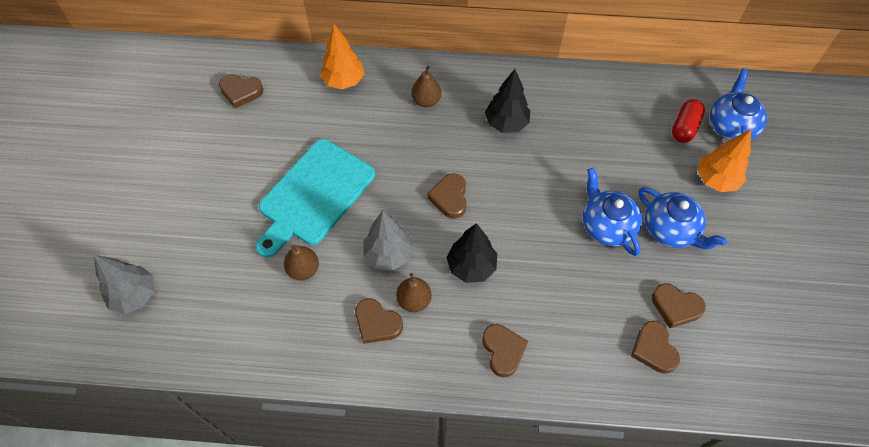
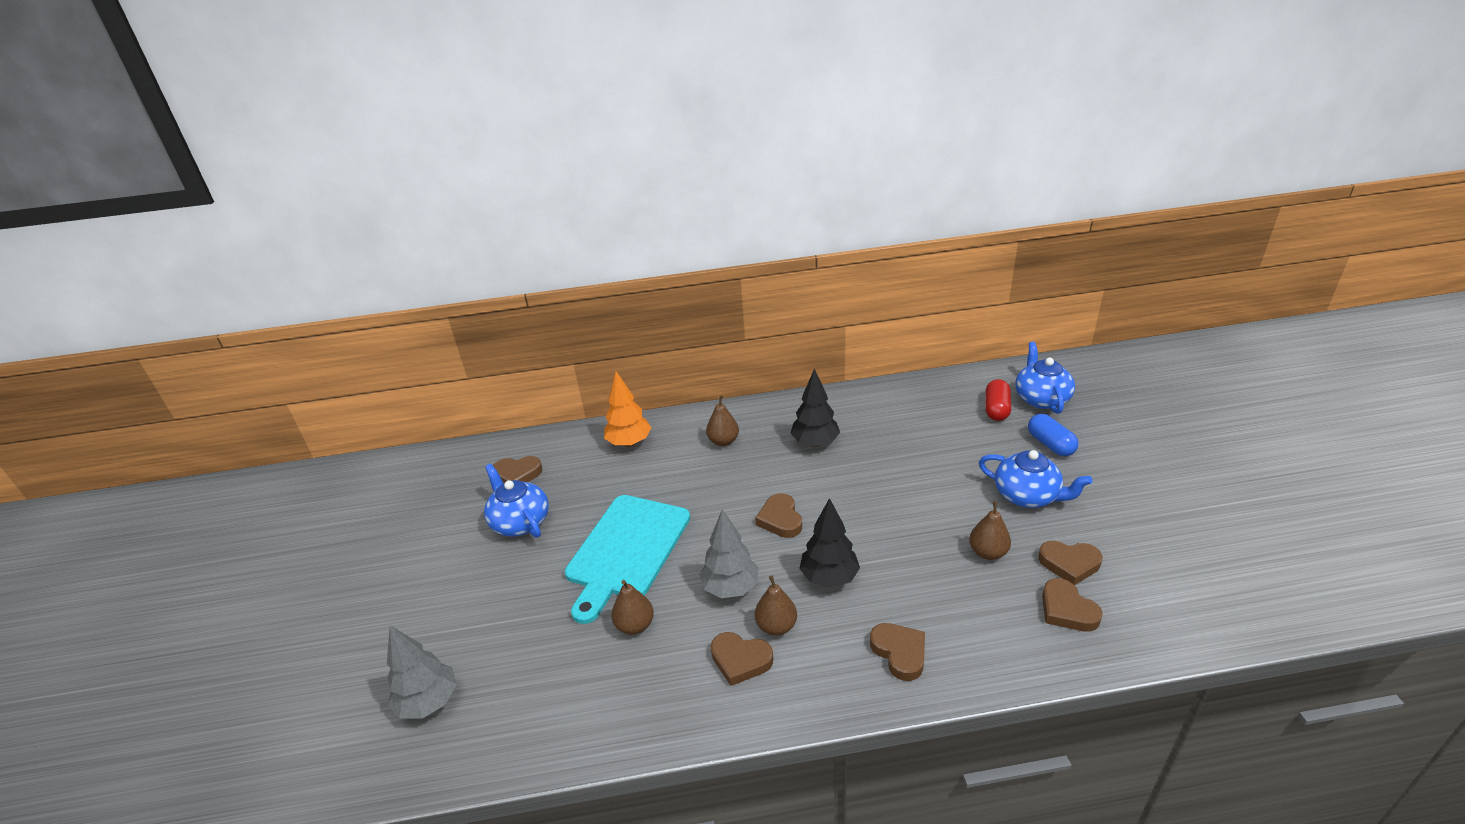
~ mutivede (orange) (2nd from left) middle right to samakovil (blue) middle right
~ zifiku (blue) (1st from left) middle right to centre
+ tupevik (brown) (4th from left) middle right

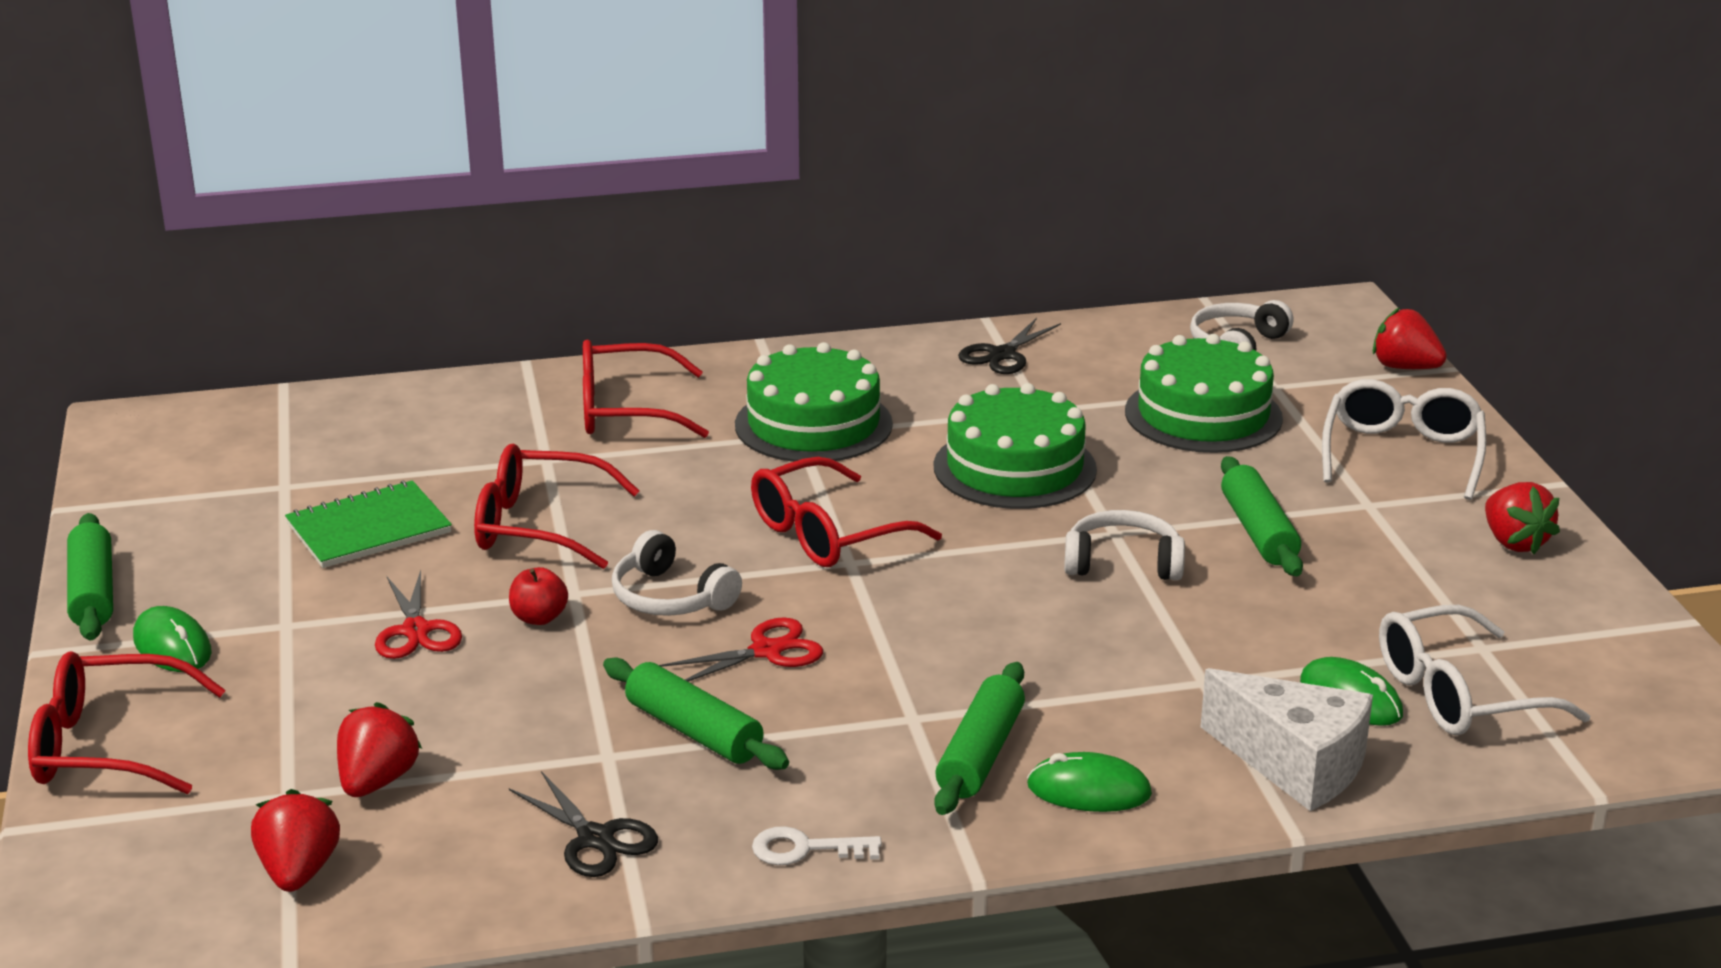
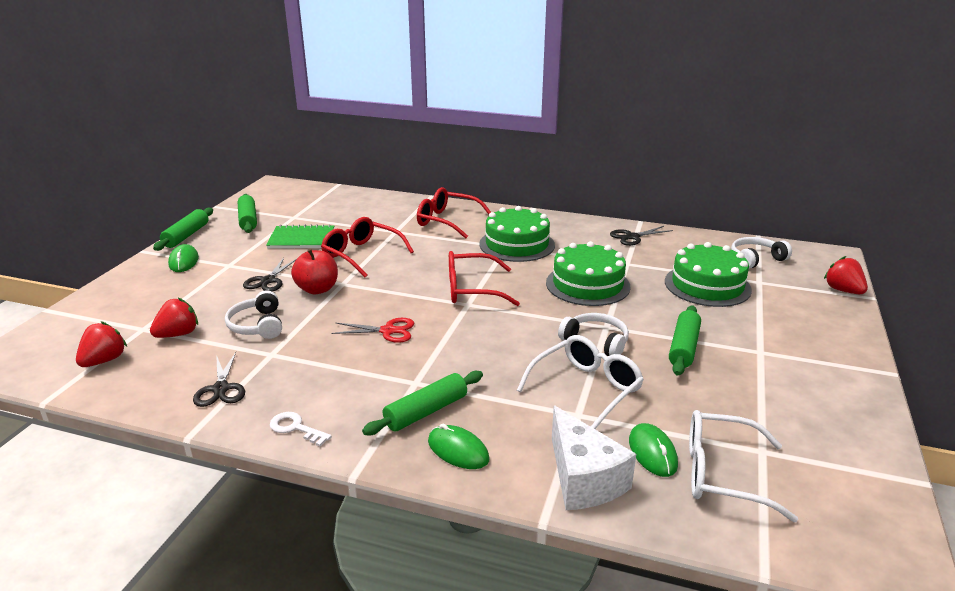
~ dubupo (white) (1st from left) middle right to centre
- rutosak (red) (4th from left) middle right
~ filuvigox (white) (1st from left) centre to middle left
~ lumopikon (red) middle left = middle left x1.64
~ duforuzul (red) (1st from left) middle left to duforuzul (black) (2nd from left) middle left
- dubupo (red) (1st from left) bottom left
~ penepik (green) (2nd from left) bottom centre to middle left

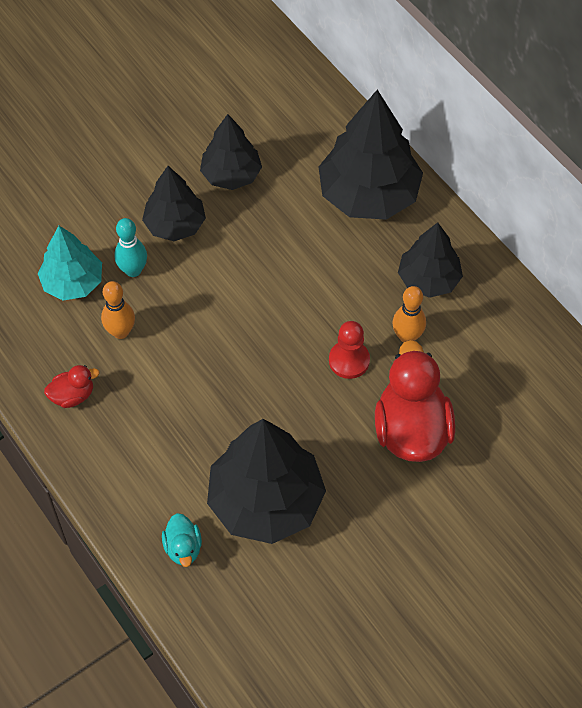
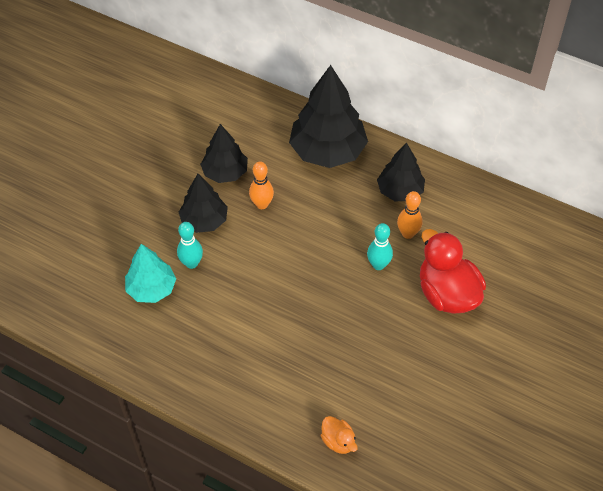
~ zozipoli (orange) (1st from left) middle left to centre
~ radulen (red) centre to zozipoli (turquoise) (2nd from left) centre
- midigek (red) (1st from left) middle left
- mutivede (black) (3rd from left) bottom centre
~ midigek (turquoise) bottom left to midigek (orange) bottom centre

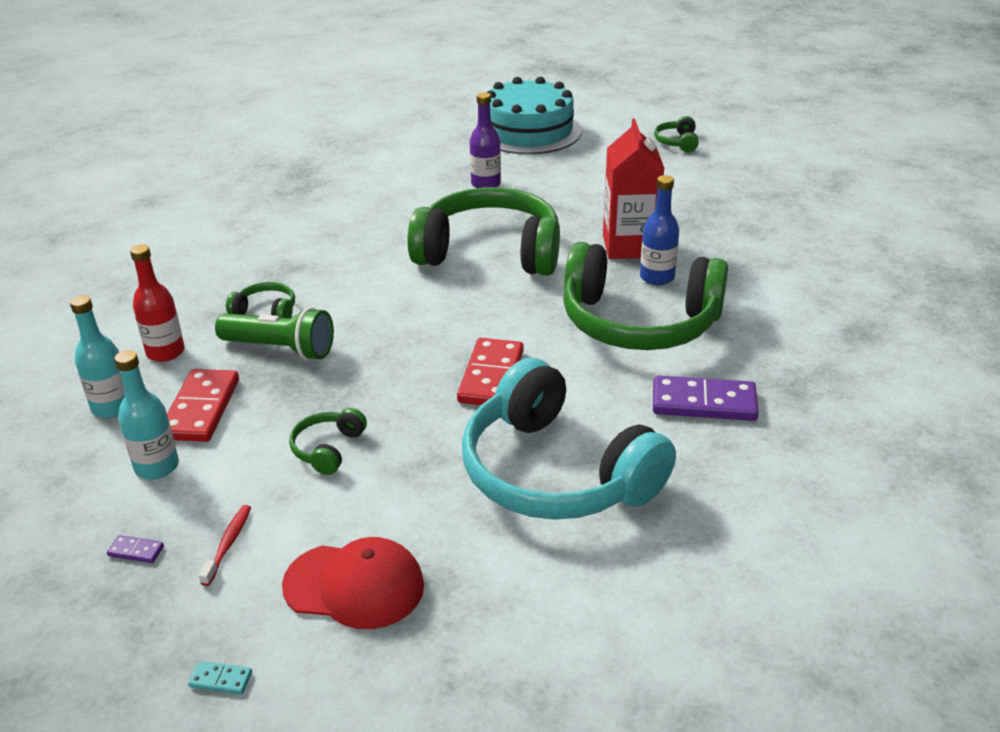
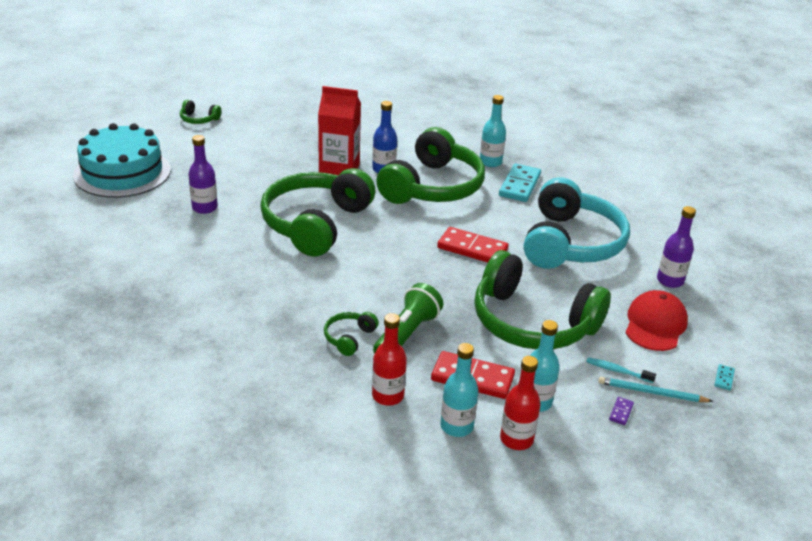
~ filuvigox (turquoise) centre = middle right 45 degrees counterclockwise
~ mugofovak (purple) (2nd from left) middle right to mugofovak (turquoise) (1st from left) centre
~ filuvigox (green) (2nd from left in the first image) middle left = middle right x2.47
~ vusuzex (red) bottom left to vusuzex (turquoise) bottom right
+ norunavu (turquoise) (2nd from left) top centre
+ norunavu (purple) (2nd from left) middle right
+ norunavu (red) (2nd from left) bottom centre
+ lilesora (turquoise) bottom right

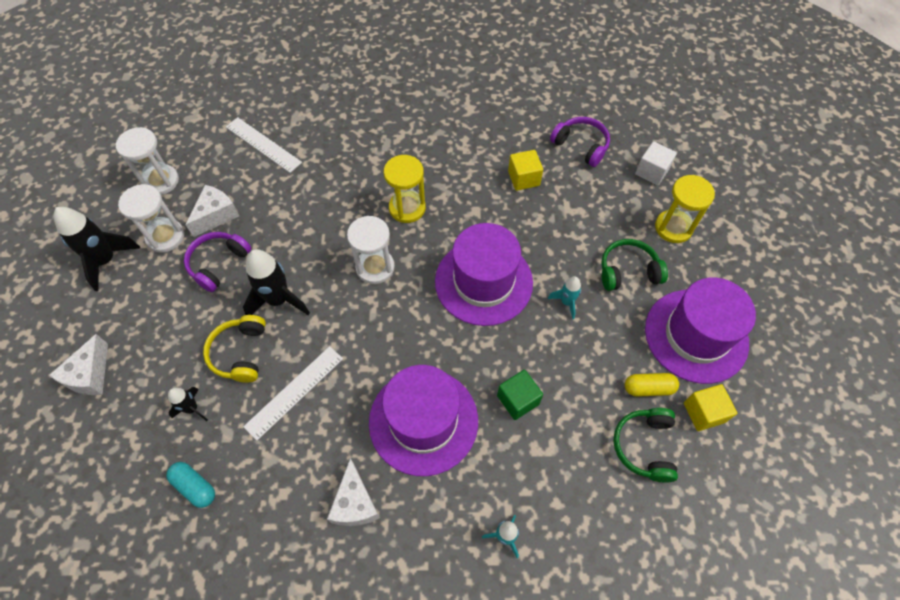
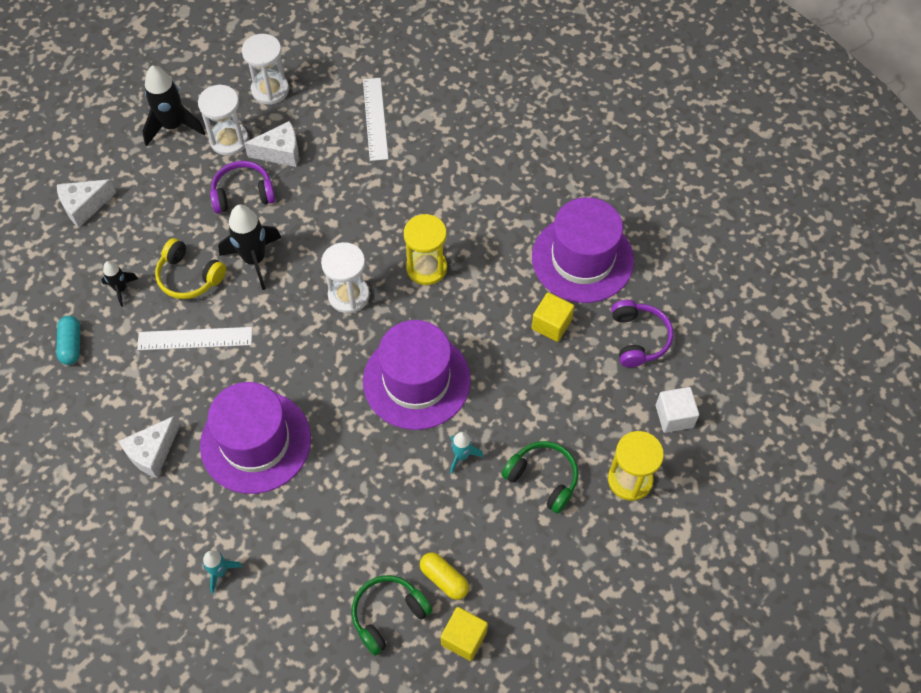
~ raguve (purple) (3rd from left) middle right to centre
~ filuvigox (yellow) middle left = middle left 105 degrees counterclockwise
- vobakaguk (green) centre

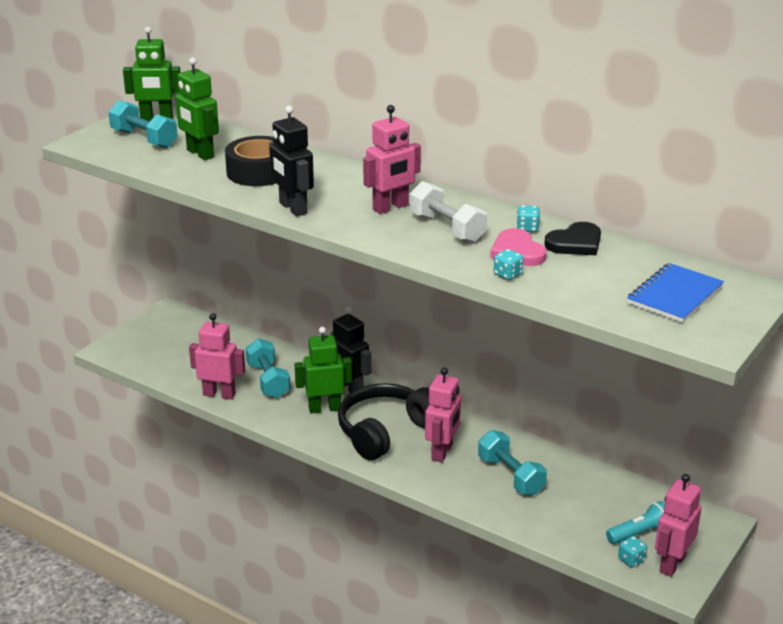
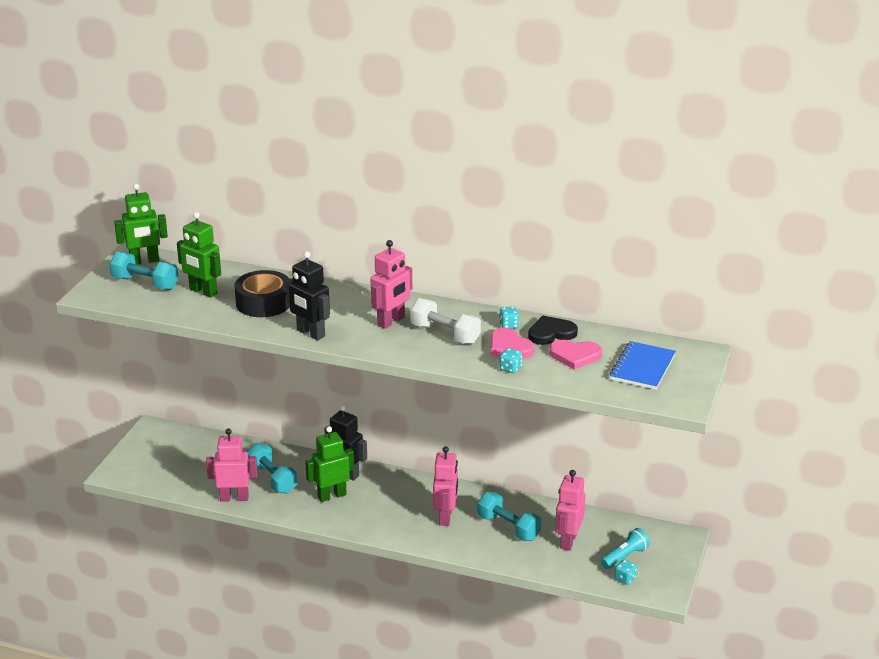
~ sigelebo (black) middle right = centre 150 degrees counterclockwise
- filuvigox (black) bottom centre
~ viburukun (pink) (4th from left) bottom right to bottom centre
+ sigelebo (pink) (2nd from left) centre

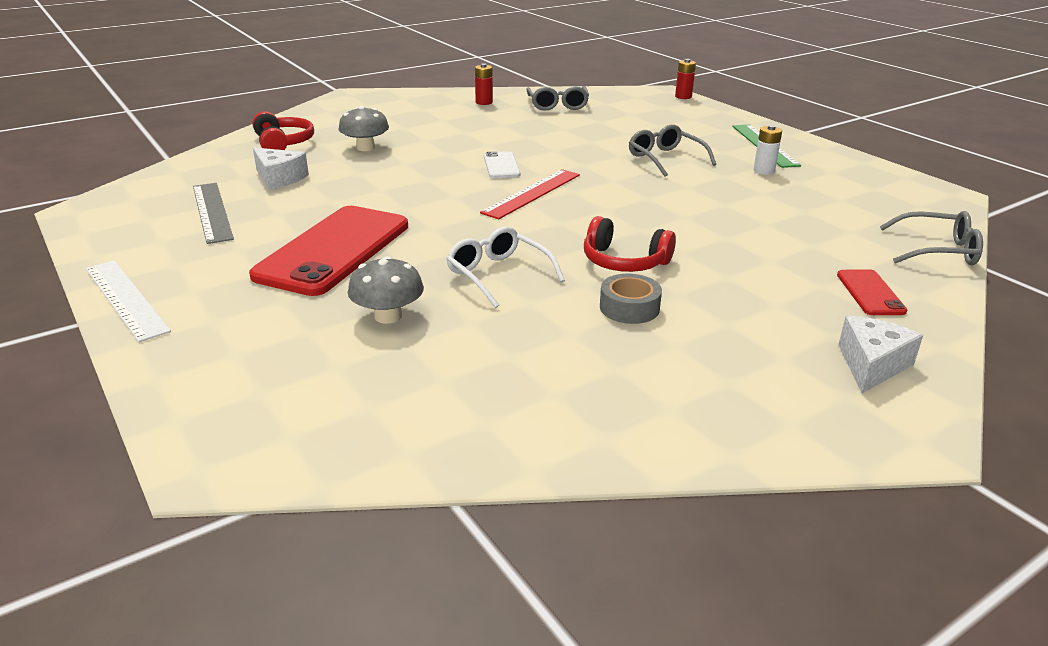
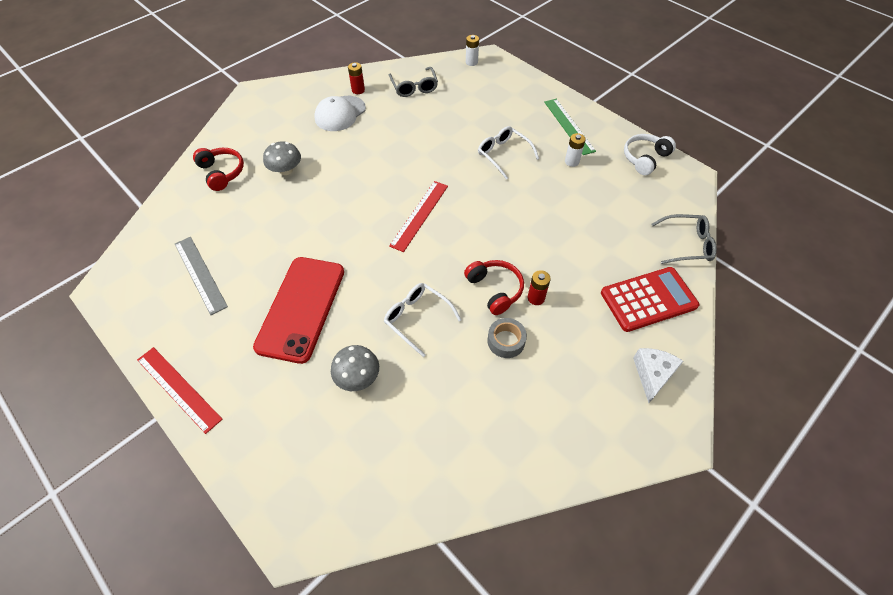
~ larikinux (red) (2nd from left) top centre to centre
~ dubupo (grey) (2nd from left) top centre to dubupo (white) (2nd from left) top centre
- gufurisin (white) (1st from left) top left
- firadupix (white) top centre
~ filuvigox (red) (2nd from left) centre = centre 135 degrees counterclockwise
~ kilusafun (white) middle left to kilusafun (red) (1st from left) middle left
~ firadupix (red) (2nd from left) middle right to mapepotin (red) middle right
+ larikinux (white) (1st from left) top centre
+ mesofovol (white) top centre
+ filuvigox (white) top right

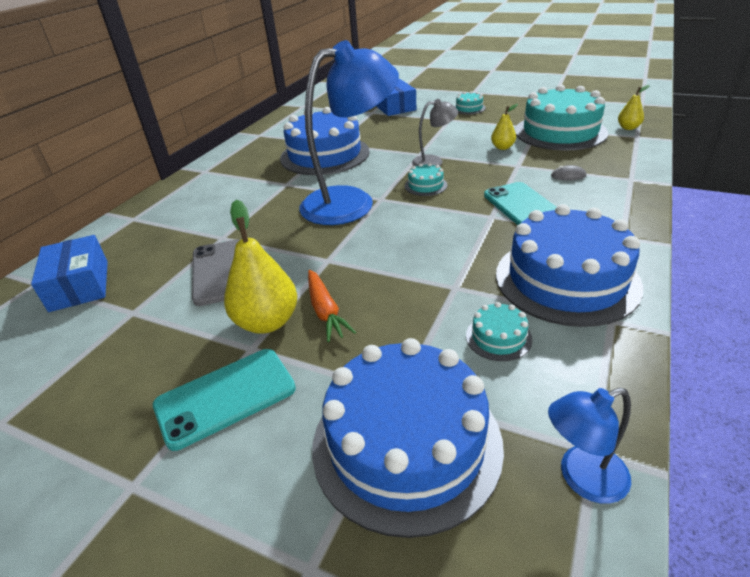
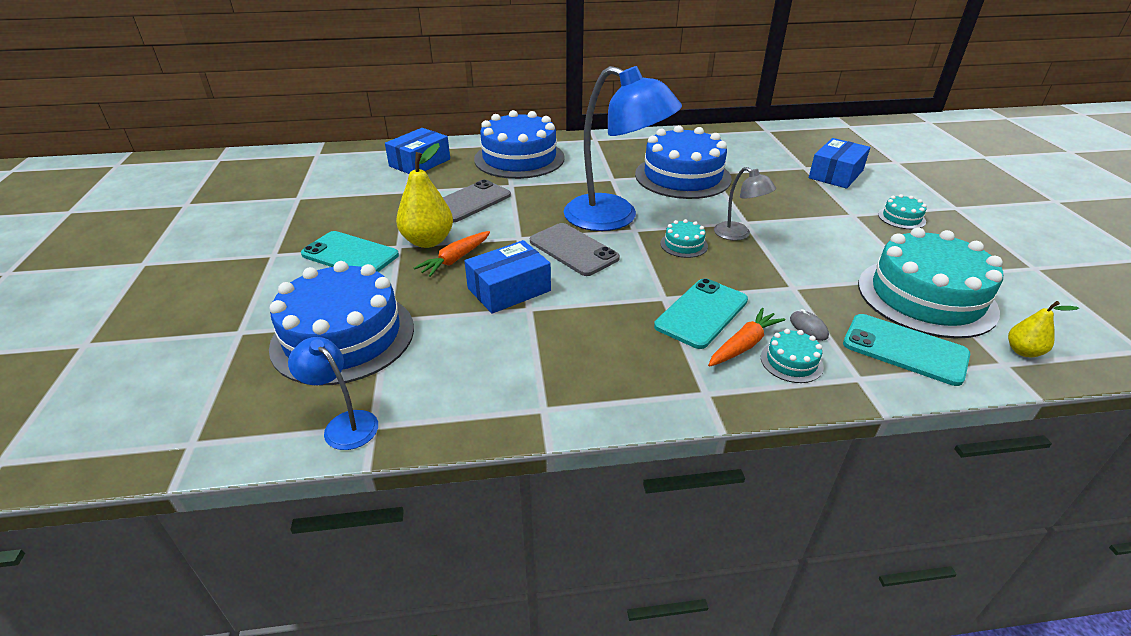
- tupevik (yellow) (2nd from left) top right
~ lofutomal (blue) (3rd from left in the first image) middle right to lofutomal (blue) (2nd from left) top centre
~ lofutomal (turquoise) (3rd from left in the first image) centre to lofutomal (turquoise) (2nd from left) middle right
+ firadupix (grey) (2nd from left) centre
+ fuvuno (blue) (2nd from left) centre
+ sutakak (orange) (2nd from left) centre
+ firadupix (turquoise) (3rd from left) middle right

